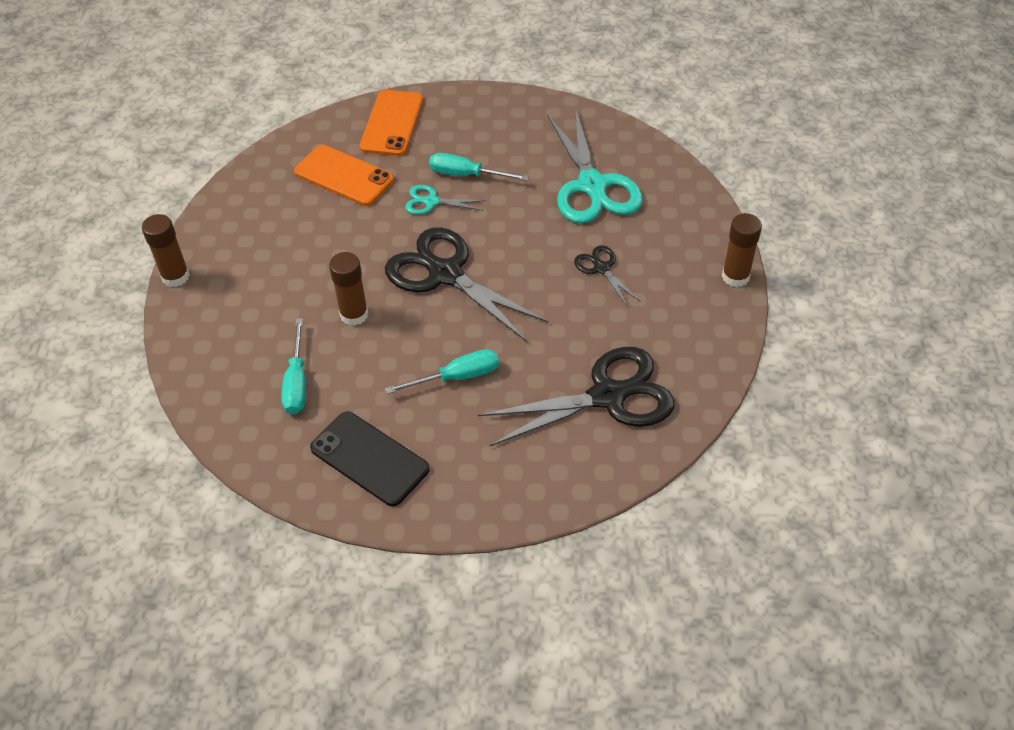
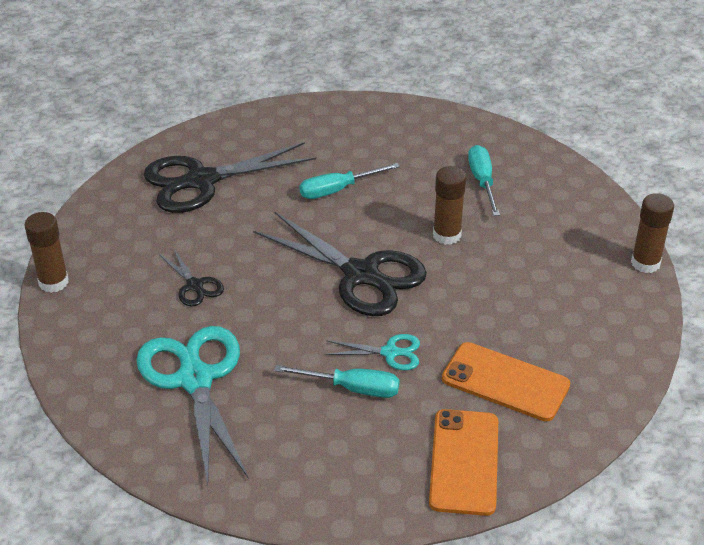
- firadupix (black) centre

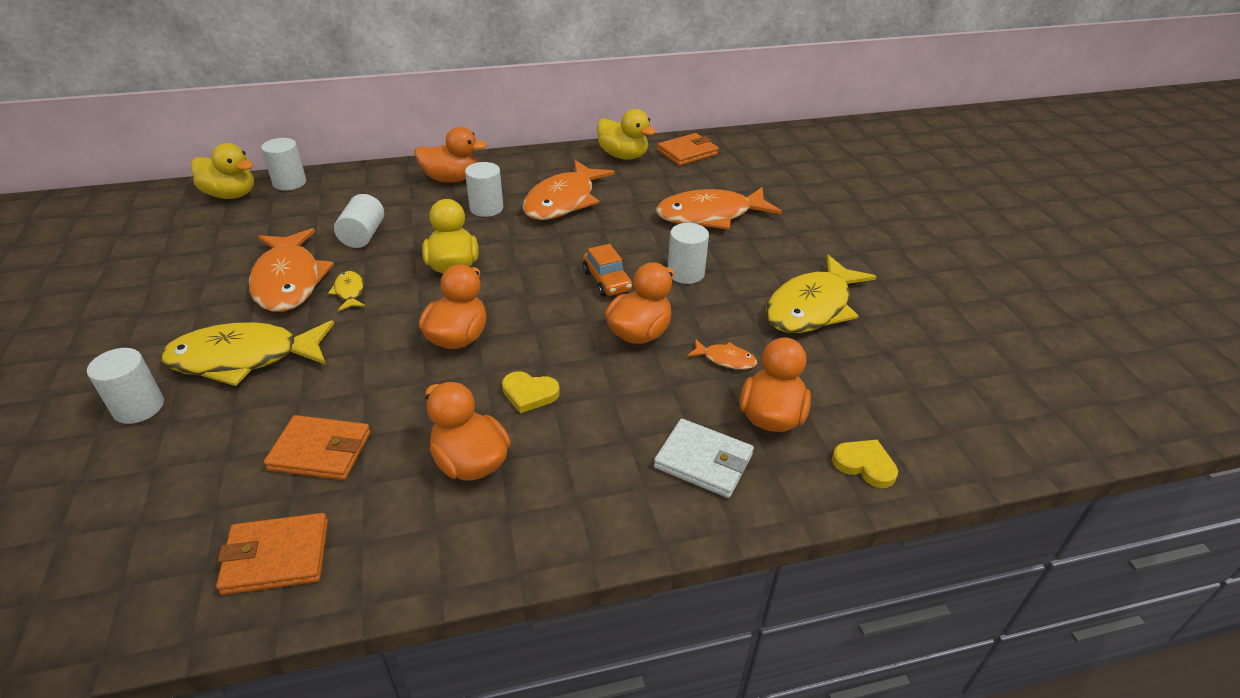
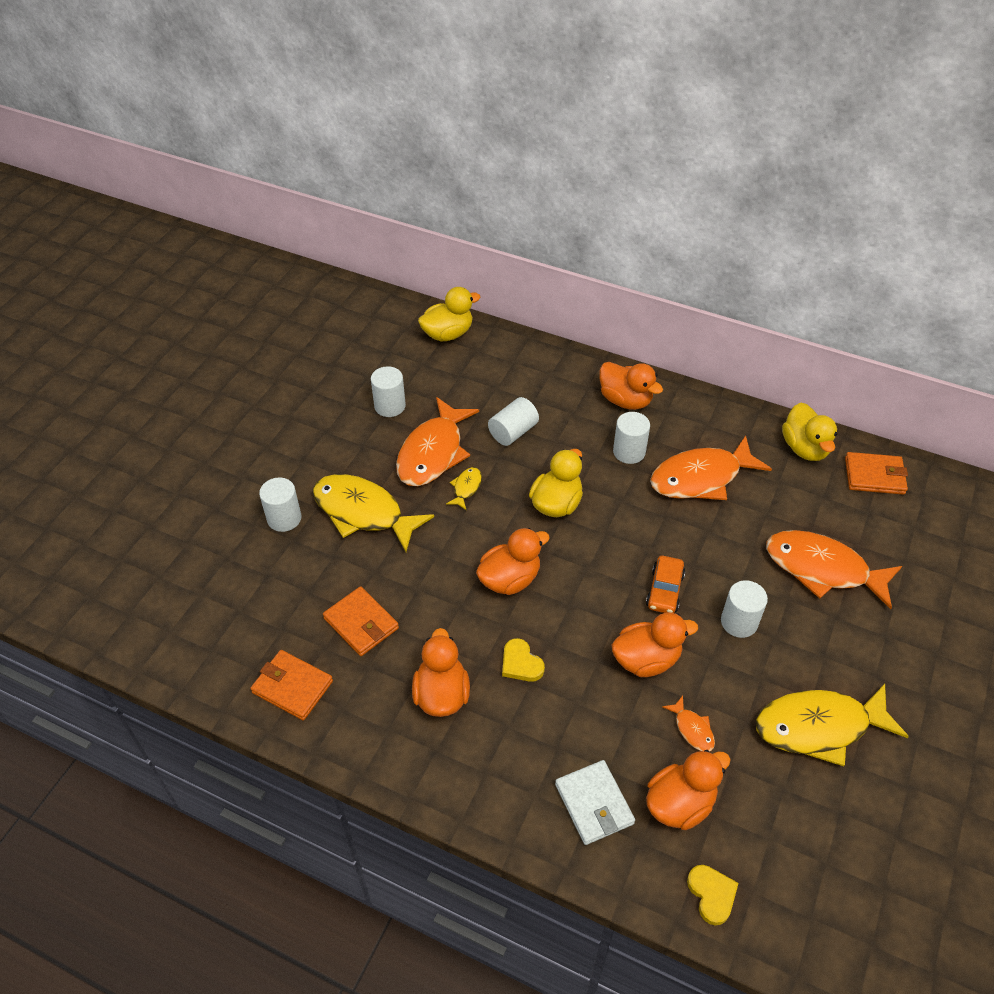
~ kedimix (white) (2nd from left) top left to centre
~ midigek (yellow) (1st from left) top left = top centre 90 degrees counterclockwise

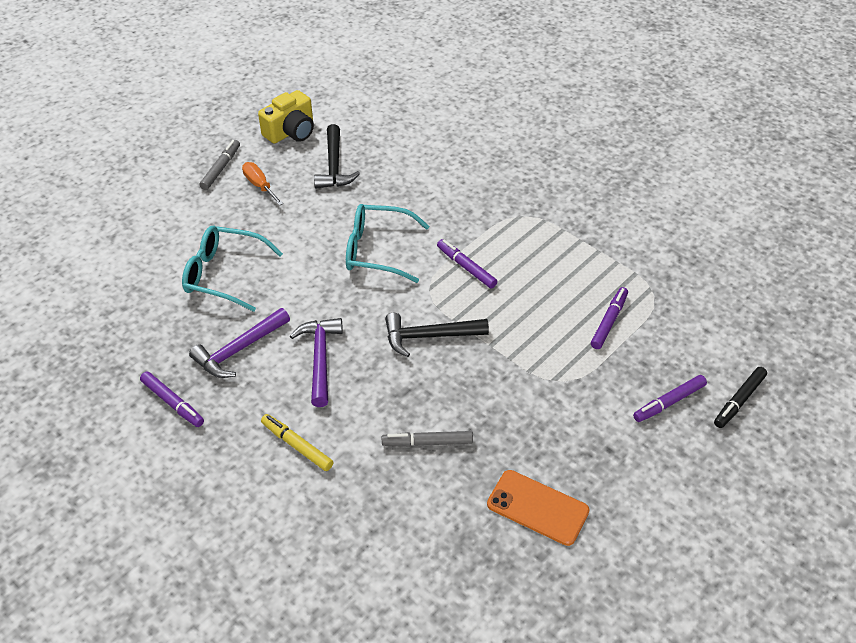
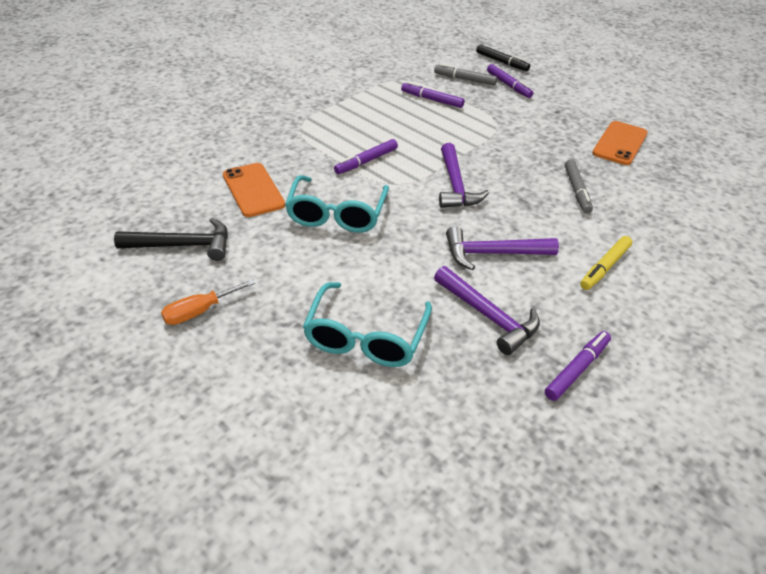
- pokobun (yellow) top centre
~ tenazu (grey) (1st from left) top left to top centre
~ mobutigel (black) (2nd from left) centre to mobutigel (purple) (1st from left) top centre
+ firadupix (orange) (1st from left) top left

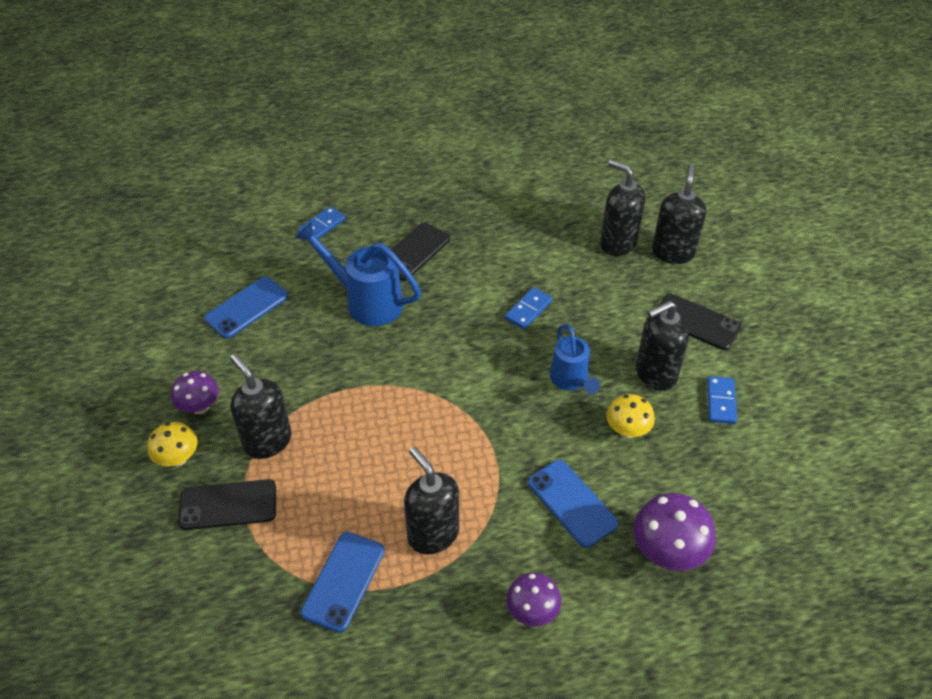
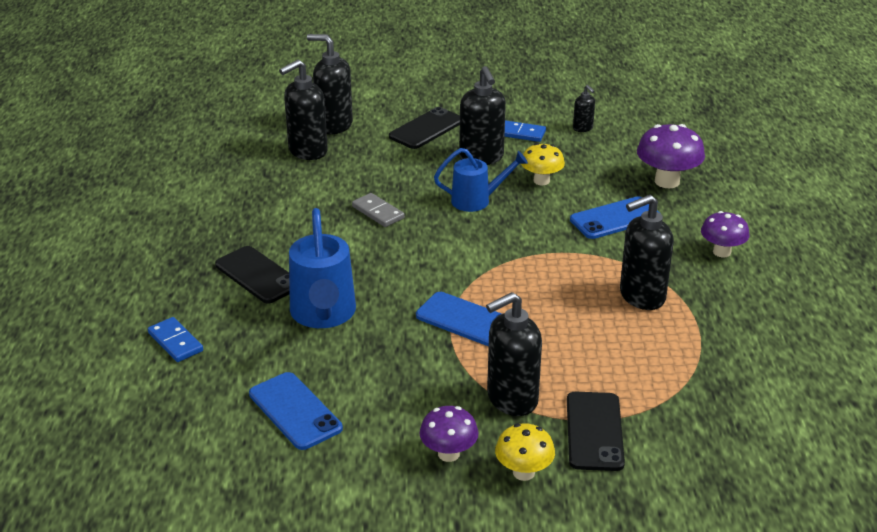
~ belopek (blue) (1st from left) centre = centre 45 degrees counterclockwise
~ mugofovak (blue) (2nd from left) centre to mugofovak (grey) centre
~ firadupix (blue) (2nd from left) bottom centre to centre
+ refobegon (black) (5th from left) top centre

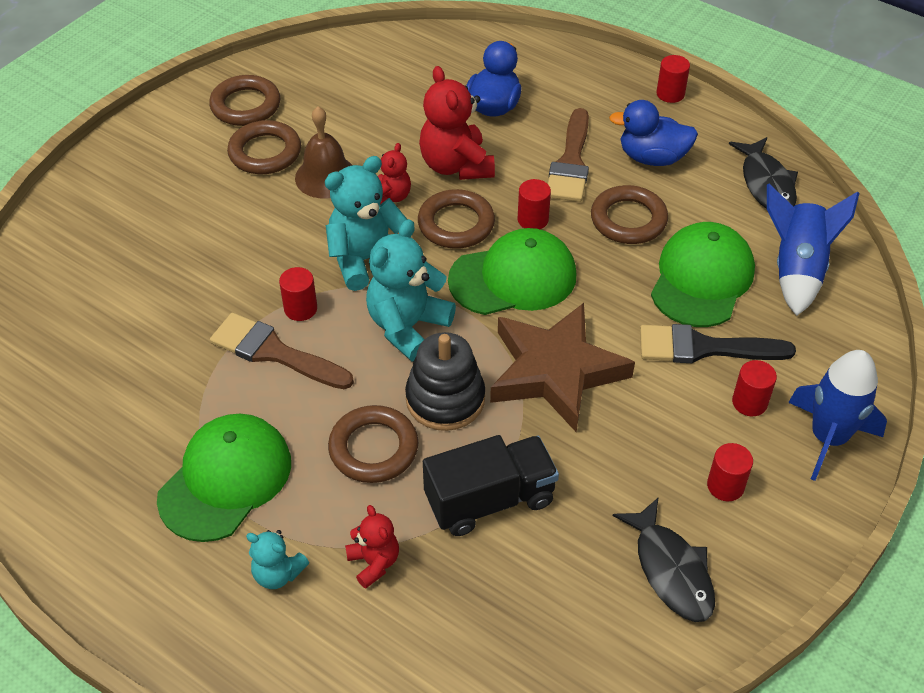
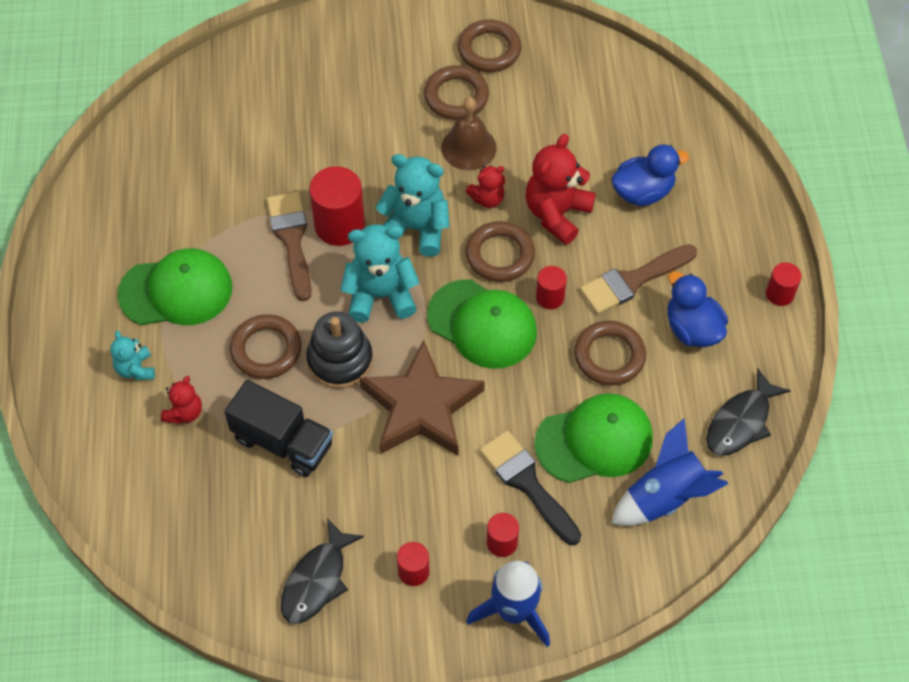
~ kedimix (red) (1st from left) middle left = top centre x1.82

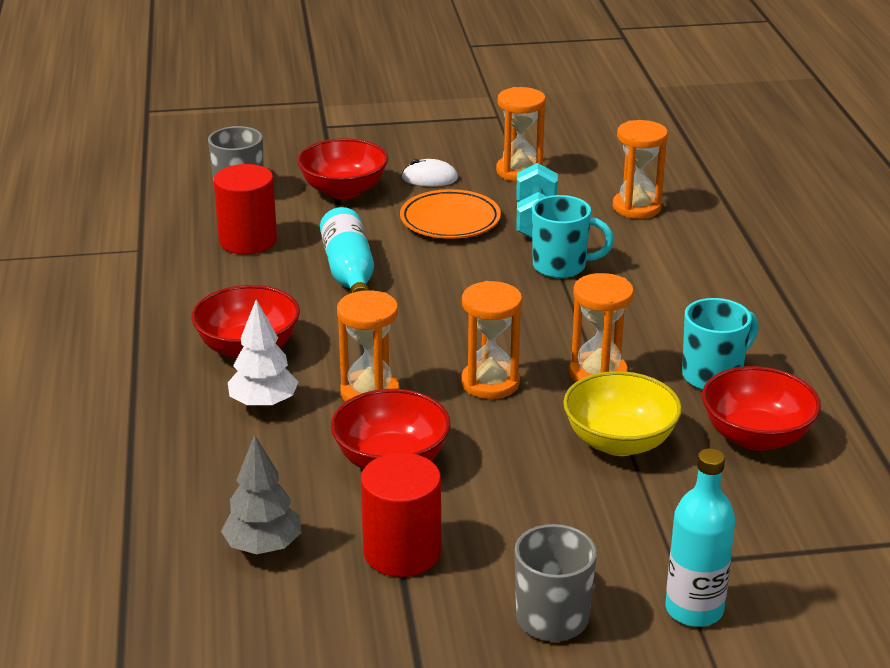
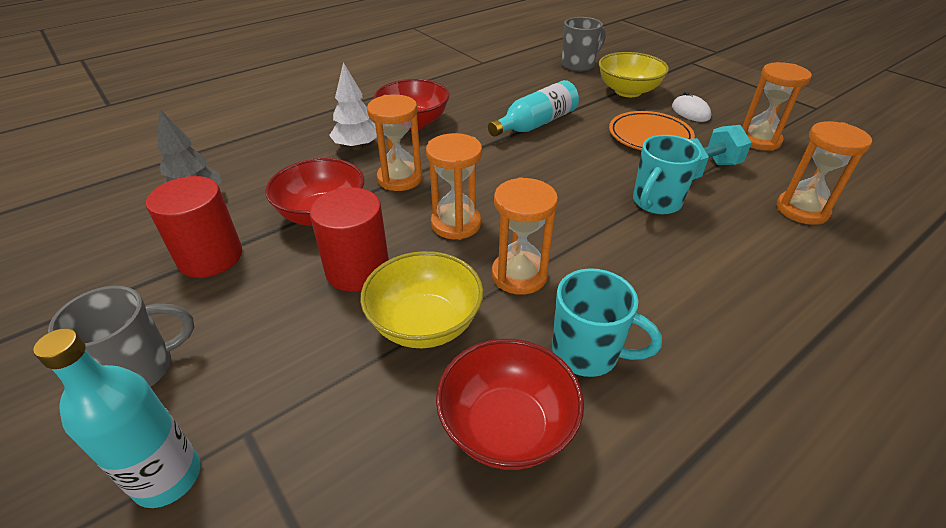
~ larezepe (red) (2nd from left) top centre to larezepe (yellow) (2nd from left) top right
~ kedimix (red) (1st from left in the first image) top left to kedimix (red) (2nd from left) centre
~ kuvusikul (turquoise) (1st from left in the first image) centre = top right 60 degrees clockwise

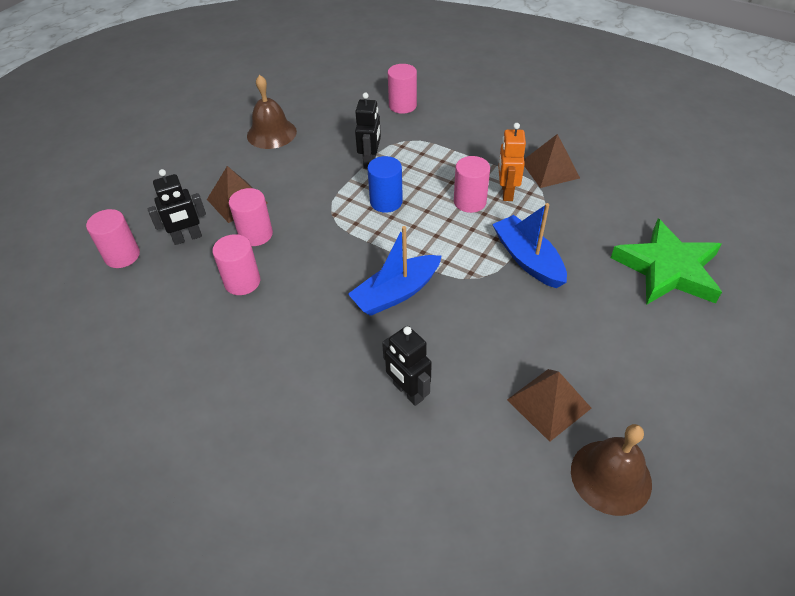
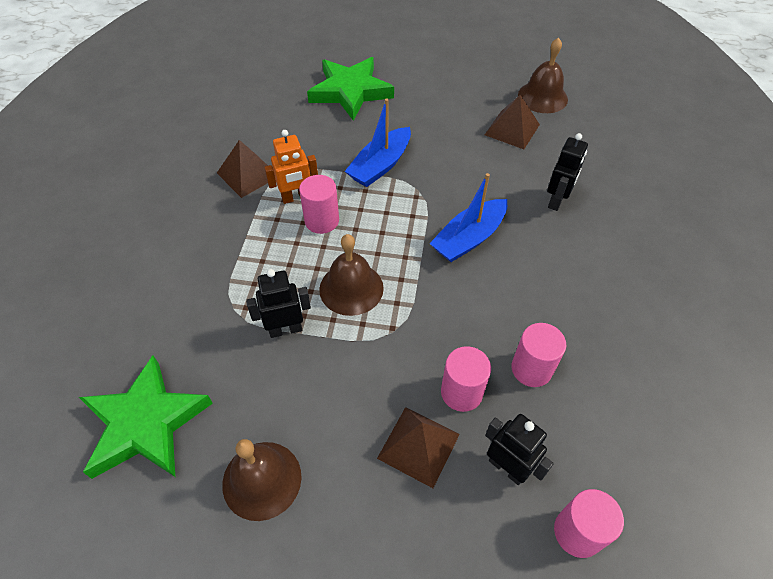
- kedimix (pink) (4th from left) top centre
~ kedimix (blue) top centre to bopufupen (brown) (2nd from left) centre
~ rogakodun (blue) (1st from left in the first image) centre = centre 105 degrees clockwise
+ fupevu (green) (1st from left) bottom left

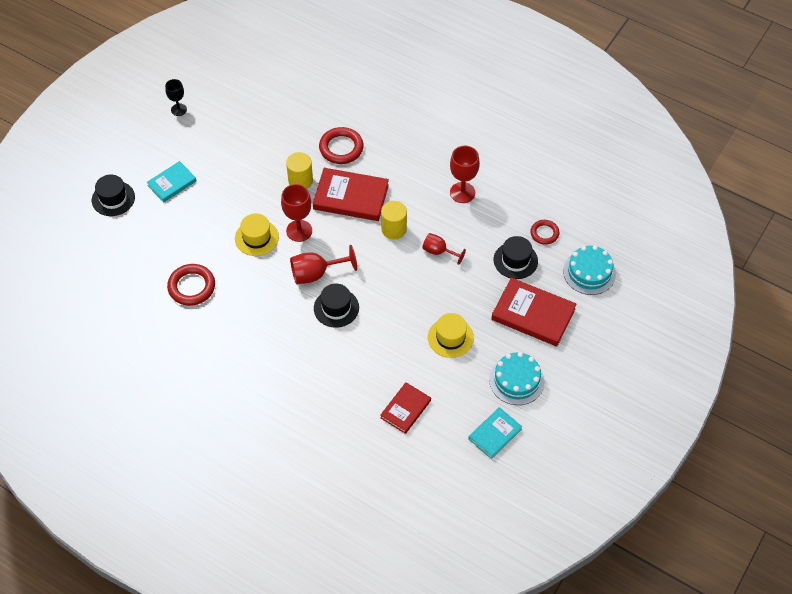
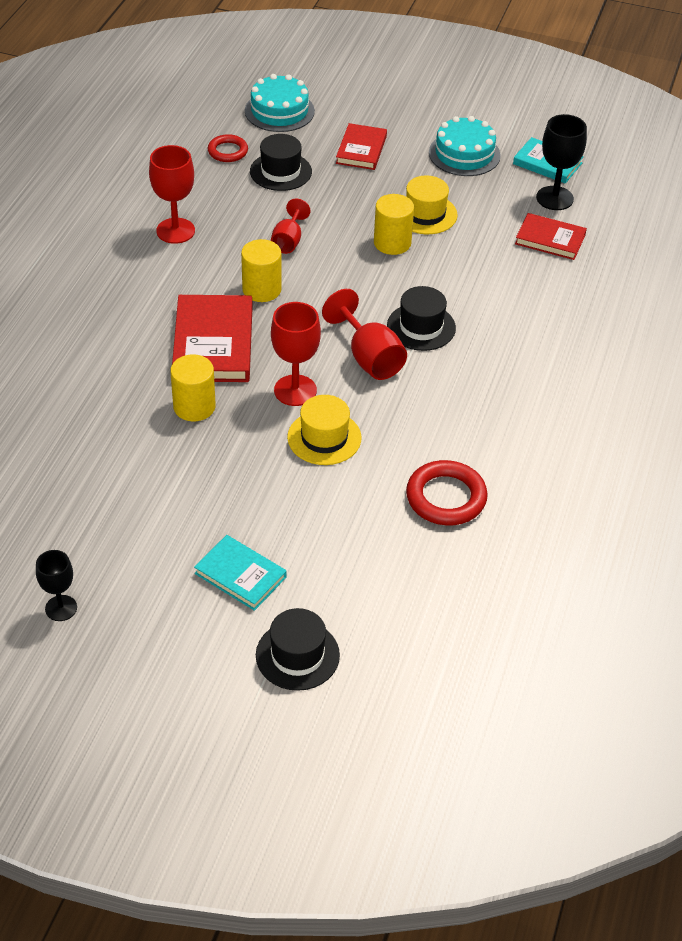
- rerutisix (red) (2nd from left) top centre
~ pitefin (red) (3rd from left in the first image) middle right = top centre x0.61
+ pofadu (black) (2nd from left) top right
+ kedimix (yellow) (3rd from left) top centre

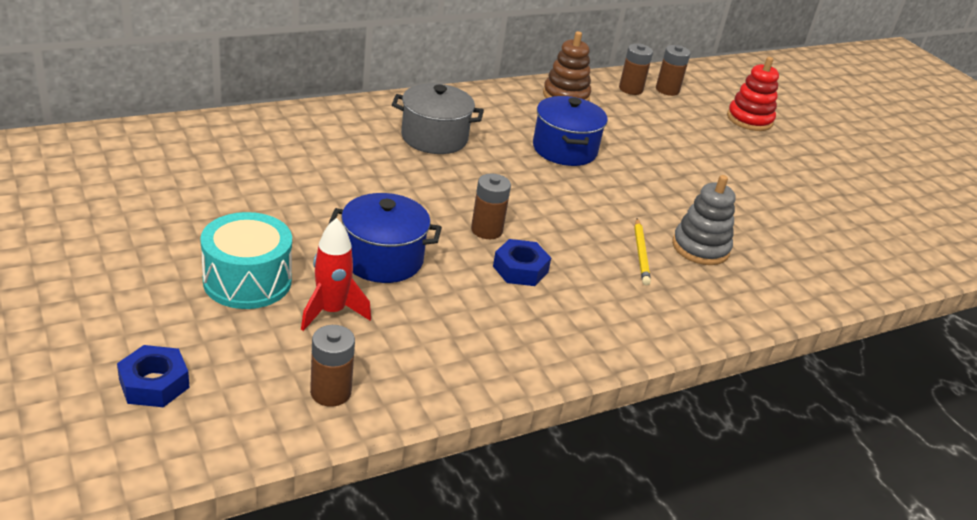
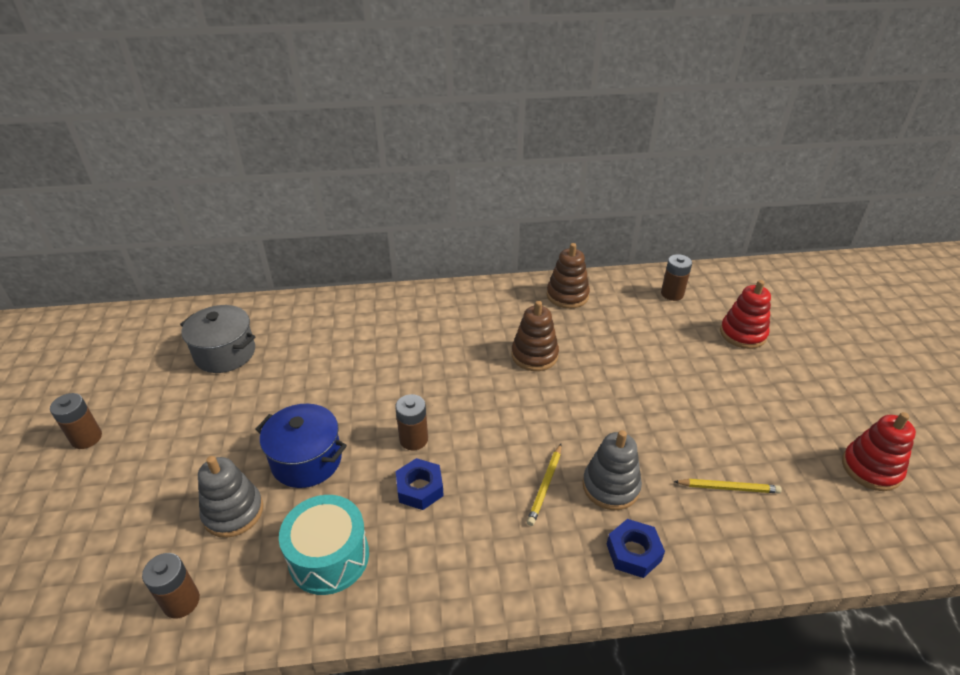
~ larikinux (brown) (3rd from left in the first image) top centre to larikinux (brown) (1st from left) middle left
~ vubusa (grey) top centre to middle left
~ vubusa (blue) (2nd from left) top centre to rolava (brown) (1st from left) centre
~ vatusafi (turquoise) middle left to bottom centre
~ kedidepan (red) centre to rolava (grey) (1st from left) bottom left
~ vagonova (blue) (1st from left in the first image) bottom left to vagonova (blue) (2nd from left) bottom centre
+ rolava (red) (2nd from left) bottom right
+ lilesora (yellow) (2nd from left) bottom right

